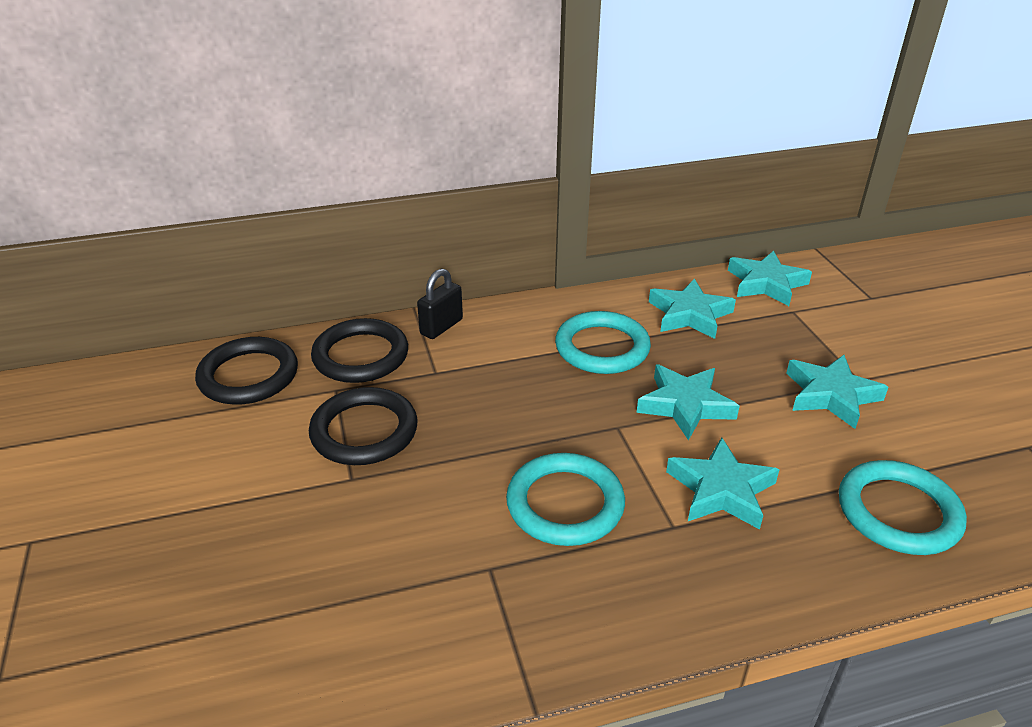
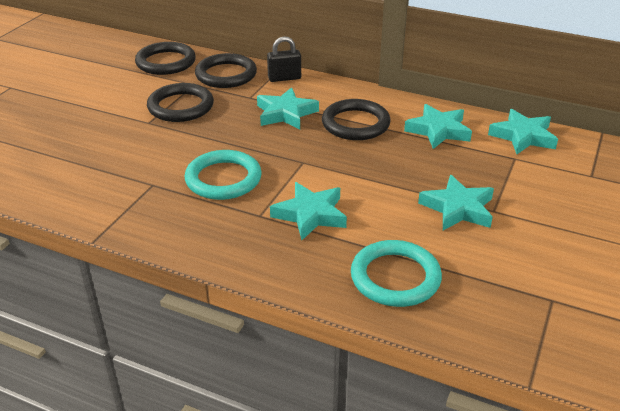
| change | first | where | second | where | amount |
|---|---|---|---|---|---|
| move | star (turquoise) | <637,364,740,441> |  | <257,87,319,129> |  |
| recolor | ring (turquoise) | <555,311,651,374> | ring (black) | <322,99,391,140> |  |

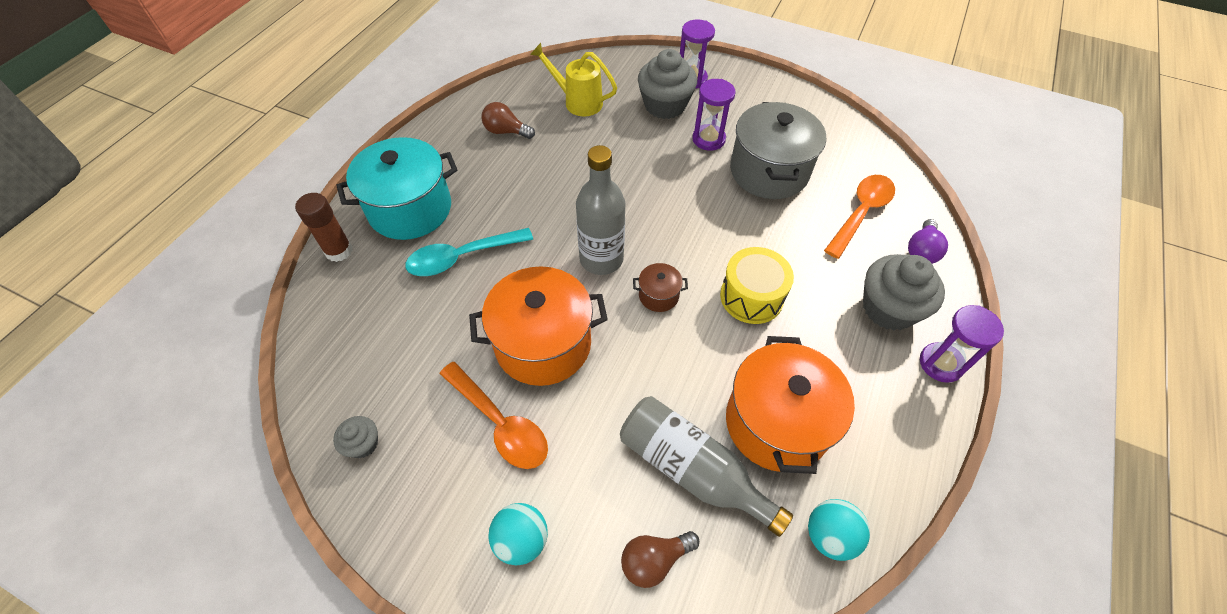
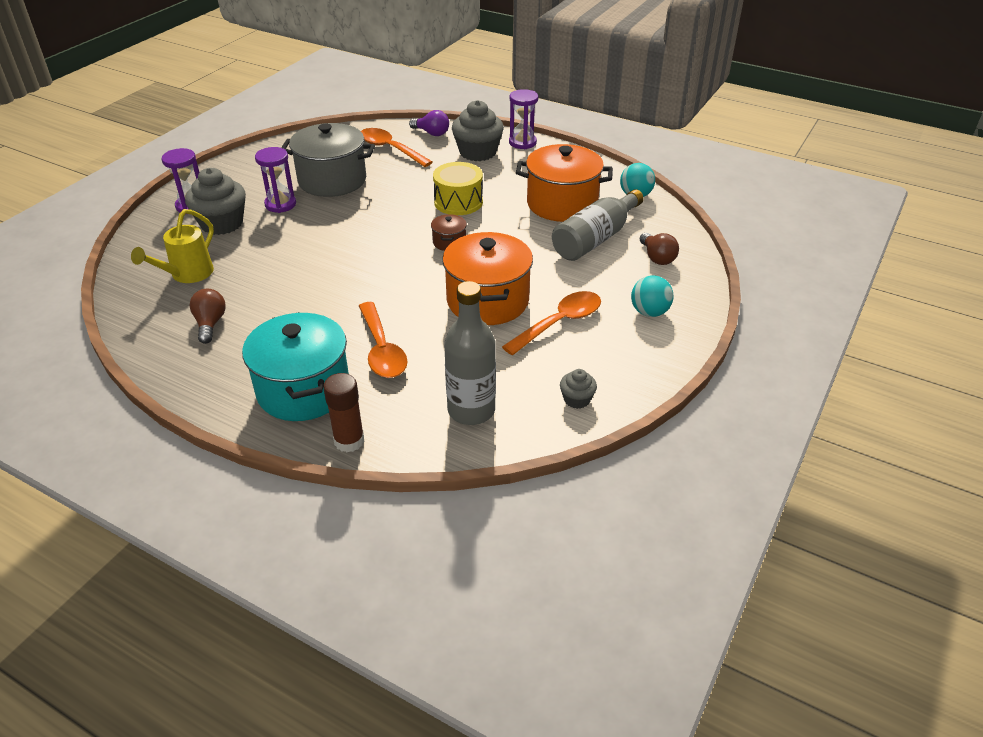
| change | first | where | second | where | amount |
|---|---|---|---|---|---|
| rotate | light bulb (brown) | <482,102,535,139> |  | <190,289,226,344> | 150 degrees clockwise |
| recolor | spoon (turquoise) | <405,228,533,276> | spoon (orange) | <359,302,408,378> |  |
| move | bottle (grey) | <576,145,625,275> |  | <444,281,496,425> |  |

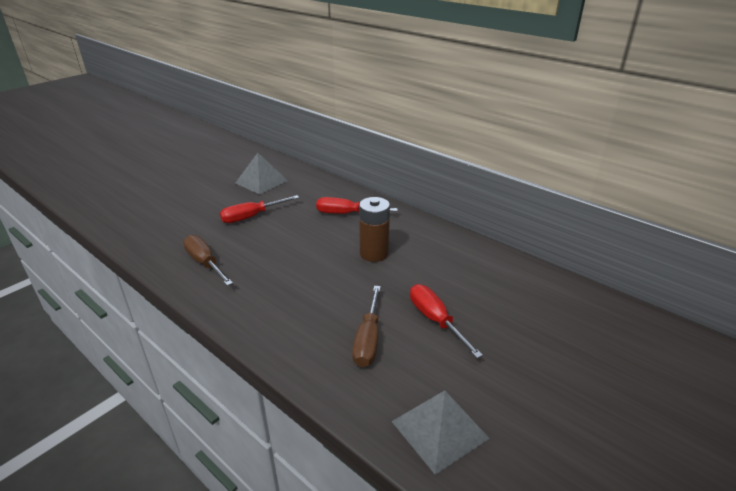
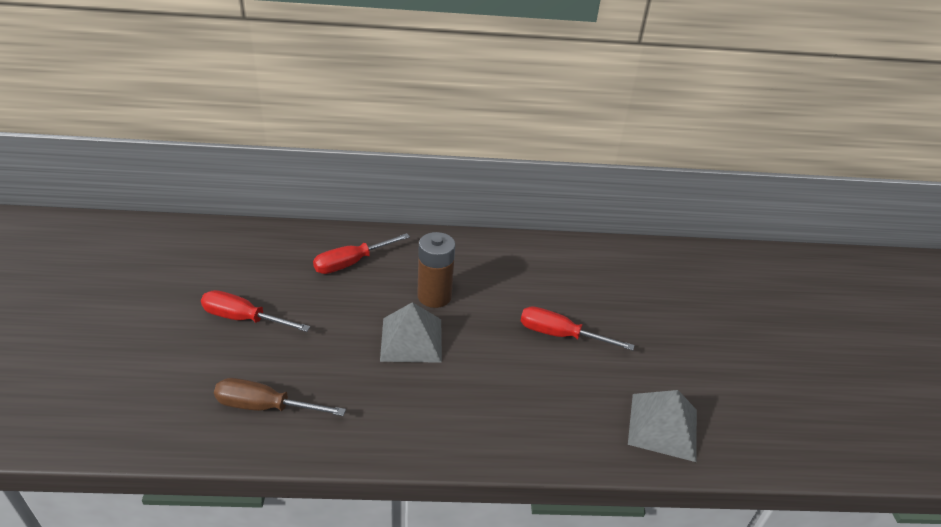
| change | first | where | second | where | amount |
|---|---|---|---|---|---|
| rotate | screwdriver (red) | <220,195,299,223> |  | <201,290,310,332> | 90 degrees clockwise |
| move | pyramid (grey) | <235,153,288,195> |  | <380,302,442,363> |  |
| delete | screwdriver (brown) | <352,286,381,367> |  |  |  |

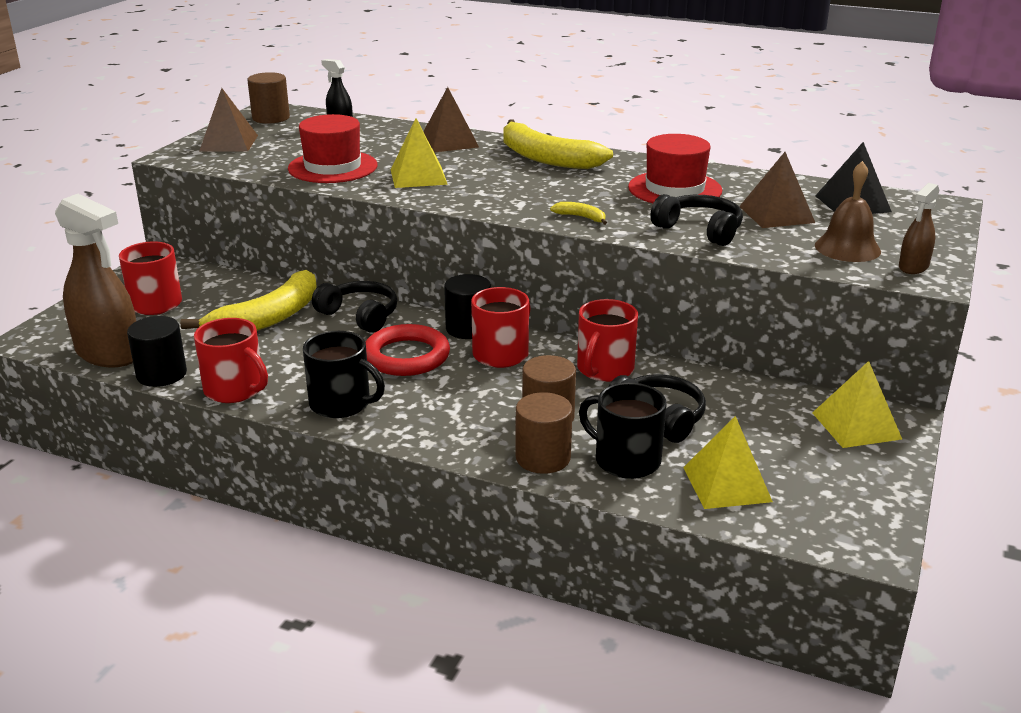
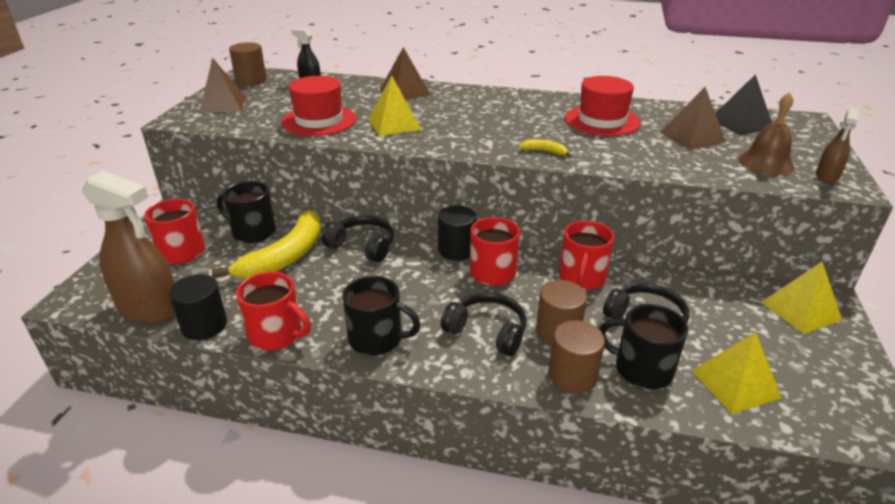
| change | first | where | second | where | amount |
|---|---|---|---|---|---|
| insert |  |  | mug (black) | <217,181,276,243> |  |
| move | headphones (black) | <650,194,743,246> |  | <441,292,526,356> |  |
| delete | ring (red) | <365,324,450,376> |  |  |  |
| delete | banana (yellow) | <504,119,613,169> |  |  |  |

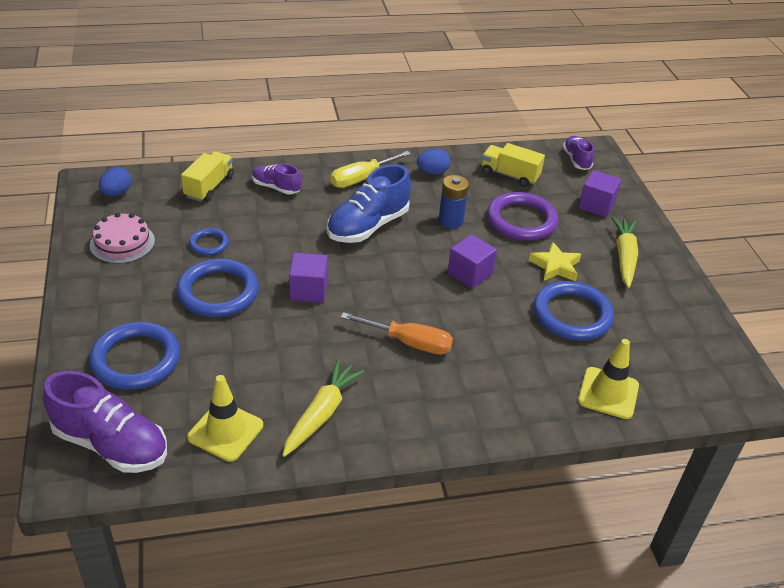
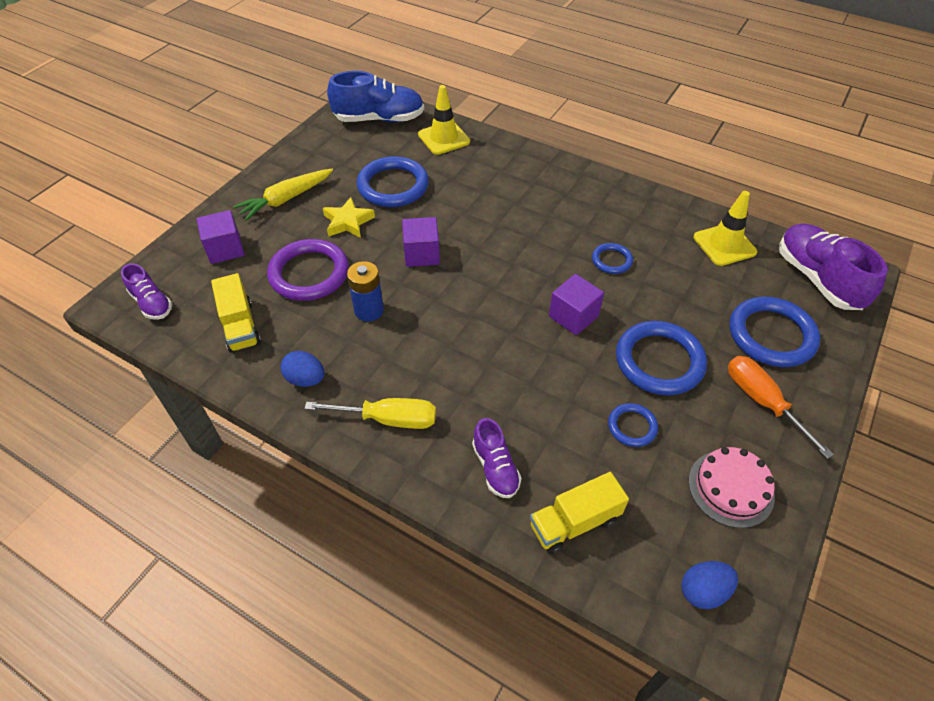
| change | first | where | second | where | amount |
|---|---|---|---|---|---|
| rotate | shoe (purple) | <563,136,594,170> |  | <121,263,172,320> | 75 degrees counterclockwise |
| move | shoe (blue) | <327,164,411,243> |  | <327,71,424,122> |  |
| insert |  |  | ring (blue) | <592,243,633,274> |  |
| move | screwdriver (orange) | <340,312,453,355> |  | <728,356,834,459> |  |
| delete | carrot (yellow) | <282,360,364,457> |  |  |  |

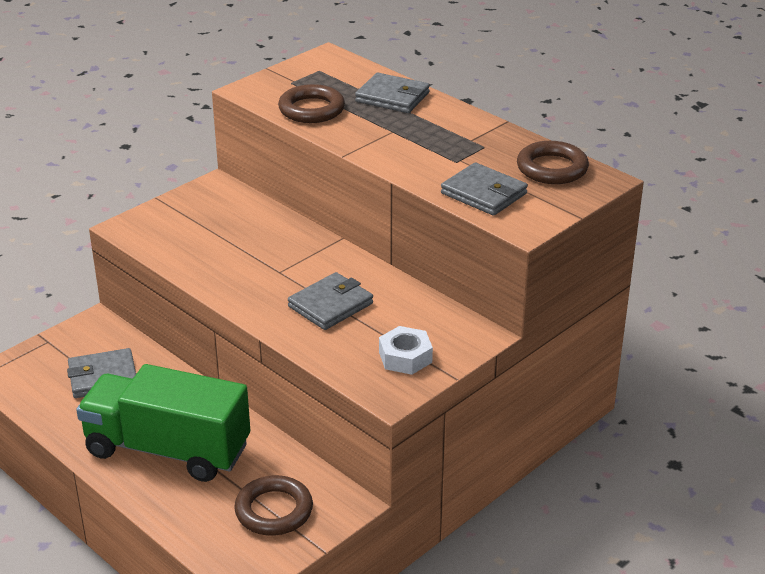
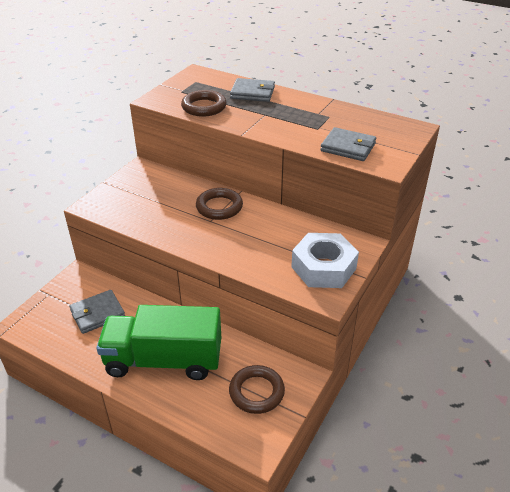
| change | first | where | second | where | amount |
|---|---|---|---|---|---|
| move | ring (brown) | <517,141,589,184> |  | <196,188,243,220> |  |
| resize | nut (white) | <379,326,433,375> |  | <291,233,359,288> | x1.68 |
| delete | wallet (grey) | <288,272,373,330> |  |  |  |

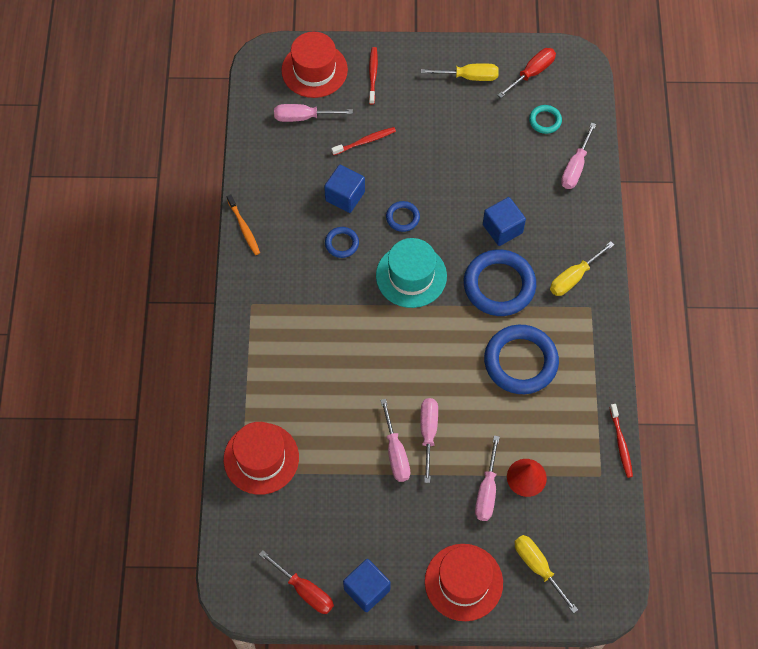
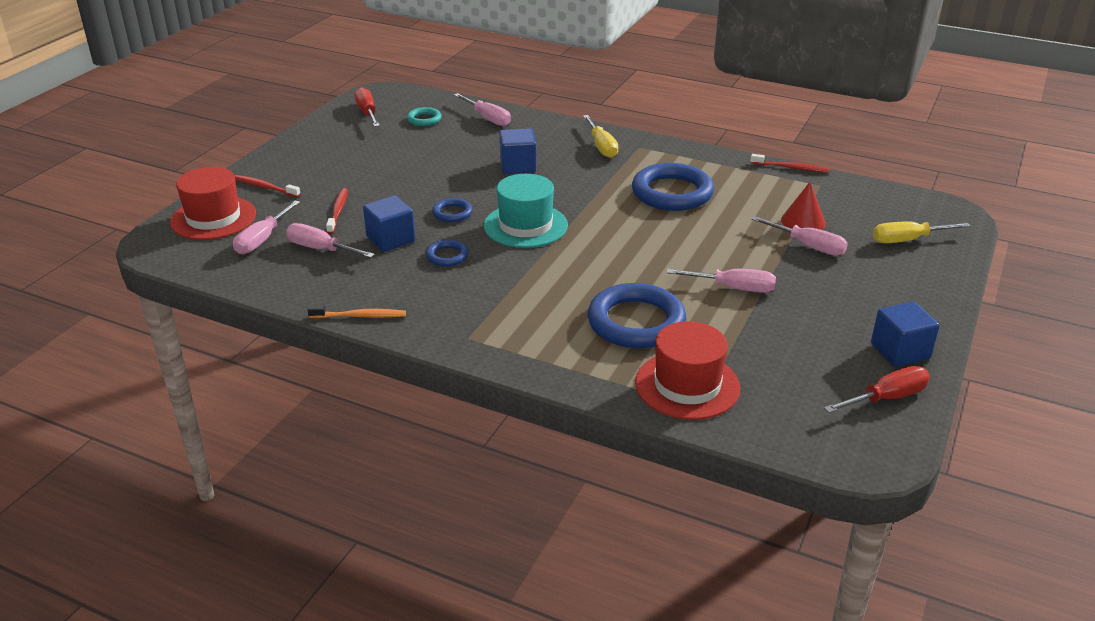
| change | first | where | second | where | amount |
|---|---|---|---|---|---|
| move | screwdriver (pink) | <420,398,438,483> |  | <286,223,375,258> |  |
| move | ring (blue) | <464,249,536,316> |  | <588,283,686,349> |  |
| delete | screwdriver (yellow) | <421,63,499,81> |  |  |  |
| delete | hat (red) | <425,544,503,621> |  |  |  |

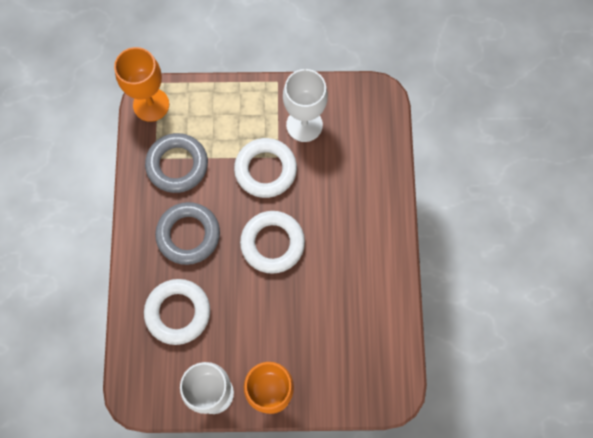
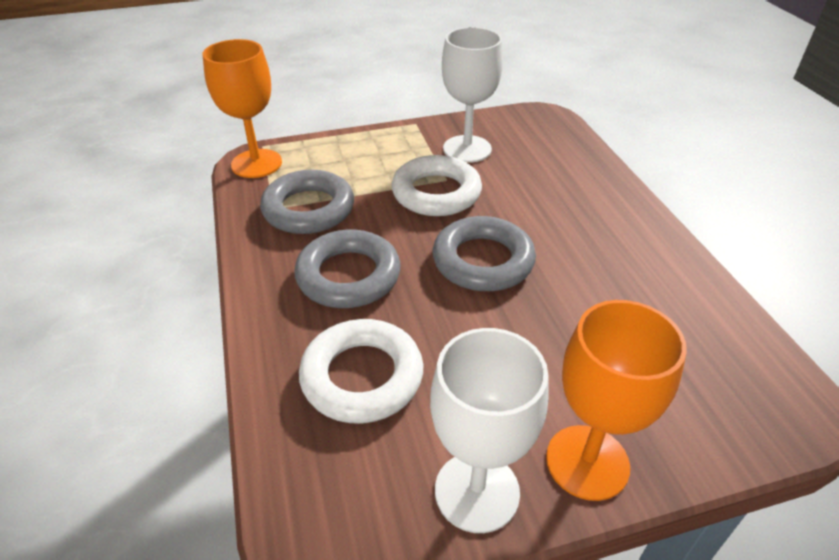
| change | first | where | second | where | amount |
|---|---|---|---|---|---|
| recolor | ring (white) | <240,211,305,274> | ring (grey) | <433,216,536,291> |  |

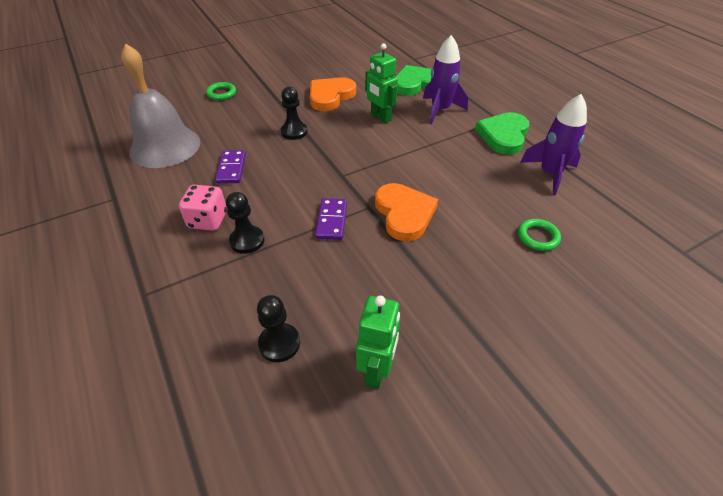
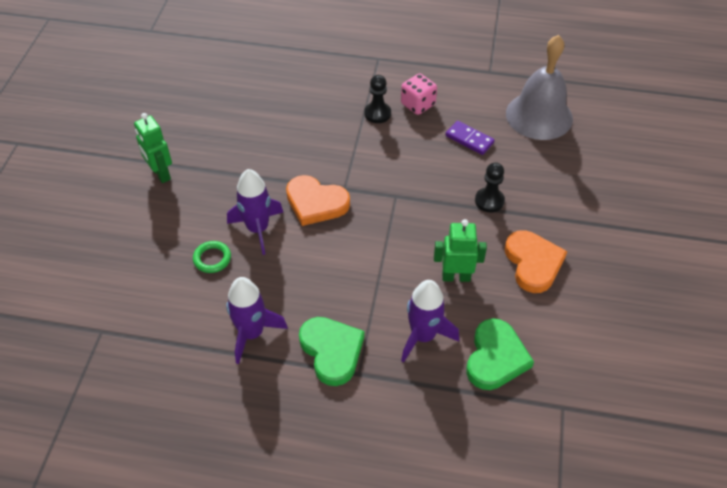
| change | first | where | second | where | amount |
|---|---|---|---|---|---|
| move | robot (green) | <356,296,400,389> |  | <134,113,172,183> |  |
| insert |  |  | rocket (purple) | <227,169,283,255> |  |
| delete | ring (green) | <206,82,236,100> |  |  |  |
| delete | pawn (black) | <257,295,300,362> |  |  |  |
| delete | domino (purple) | <315,198,347,240> |  |  |  |

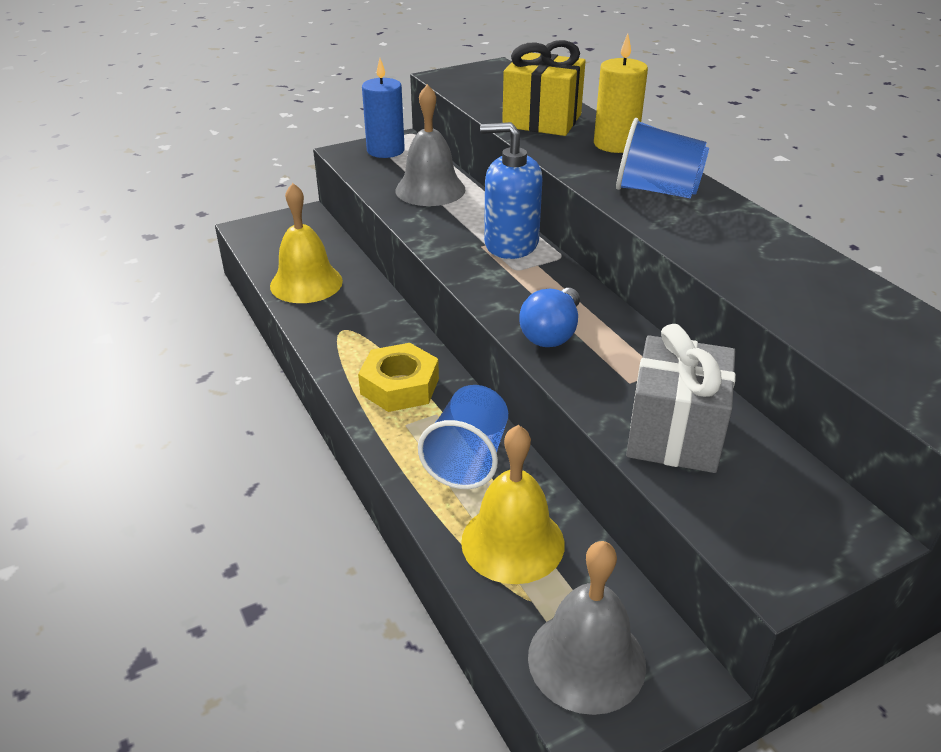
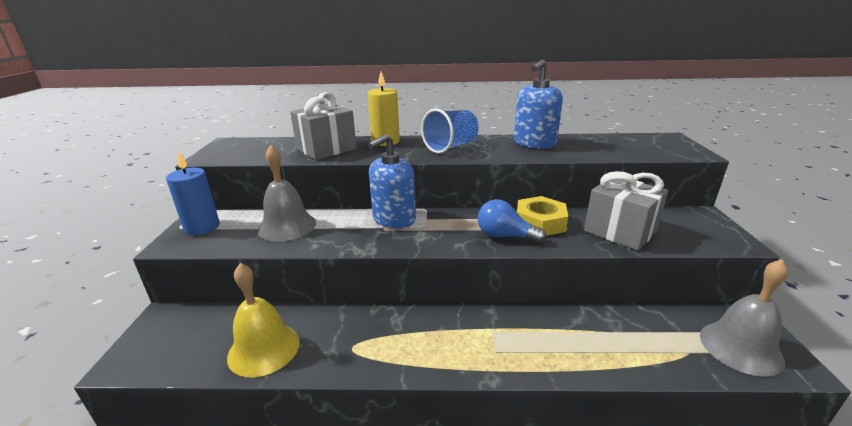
| change | first | where | second | where | amount |
|---|---|---|---|---|---|
| recolor | gift (yellow) | <502,40,586,136> | gift (grey) | <290,92,357,160> |  |
| rotate | light bulb (blue) | <519,288,580,347> |  | <478,199,547,244> | 150 degrees clockwise |
| insert |  |  | soap dispenser (blue) | <514,60,563,149> |  |
| move | nut (yellow) | <358,343,439,412> |  | <517,196,568,236> |  |
| delete | cup (blue) | <418,385,508,489> |  |  |  |
| delete | bell (yellow) | <461,425,565,584> |  |  |  |

